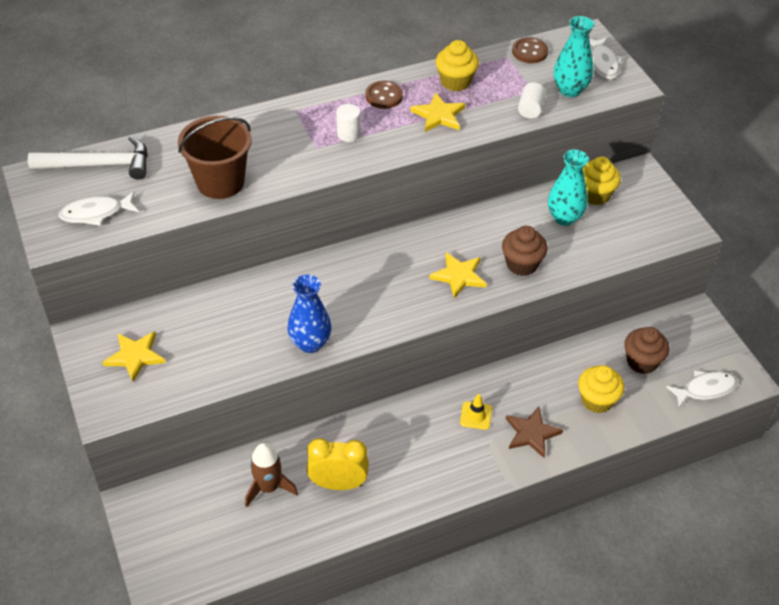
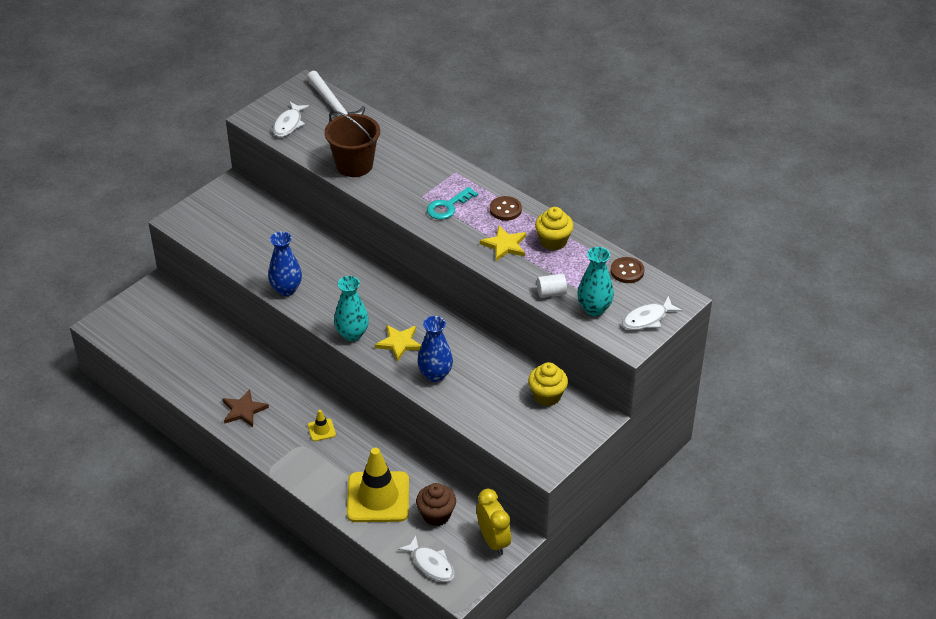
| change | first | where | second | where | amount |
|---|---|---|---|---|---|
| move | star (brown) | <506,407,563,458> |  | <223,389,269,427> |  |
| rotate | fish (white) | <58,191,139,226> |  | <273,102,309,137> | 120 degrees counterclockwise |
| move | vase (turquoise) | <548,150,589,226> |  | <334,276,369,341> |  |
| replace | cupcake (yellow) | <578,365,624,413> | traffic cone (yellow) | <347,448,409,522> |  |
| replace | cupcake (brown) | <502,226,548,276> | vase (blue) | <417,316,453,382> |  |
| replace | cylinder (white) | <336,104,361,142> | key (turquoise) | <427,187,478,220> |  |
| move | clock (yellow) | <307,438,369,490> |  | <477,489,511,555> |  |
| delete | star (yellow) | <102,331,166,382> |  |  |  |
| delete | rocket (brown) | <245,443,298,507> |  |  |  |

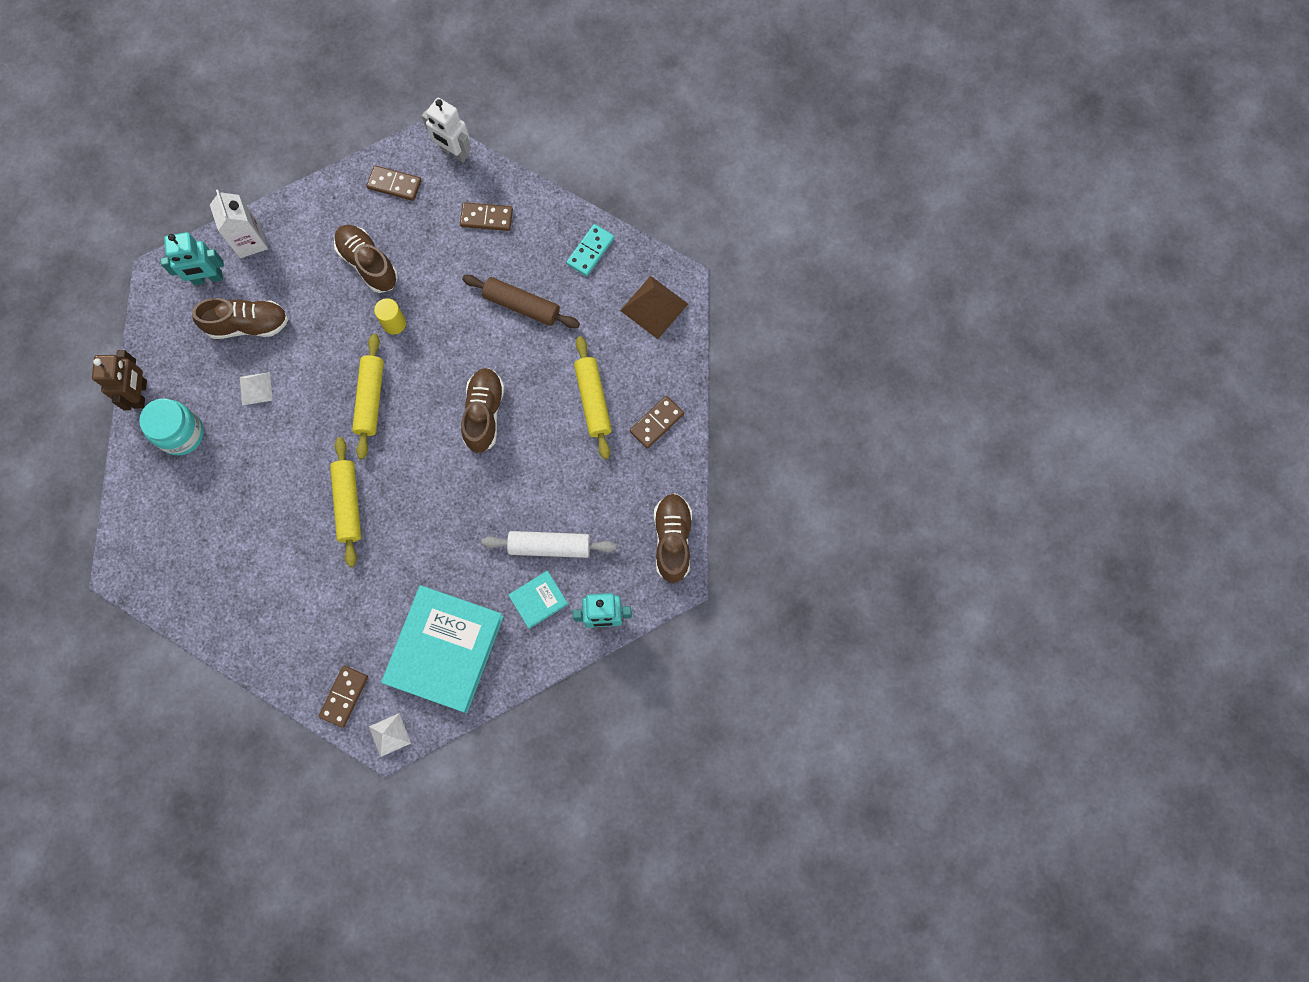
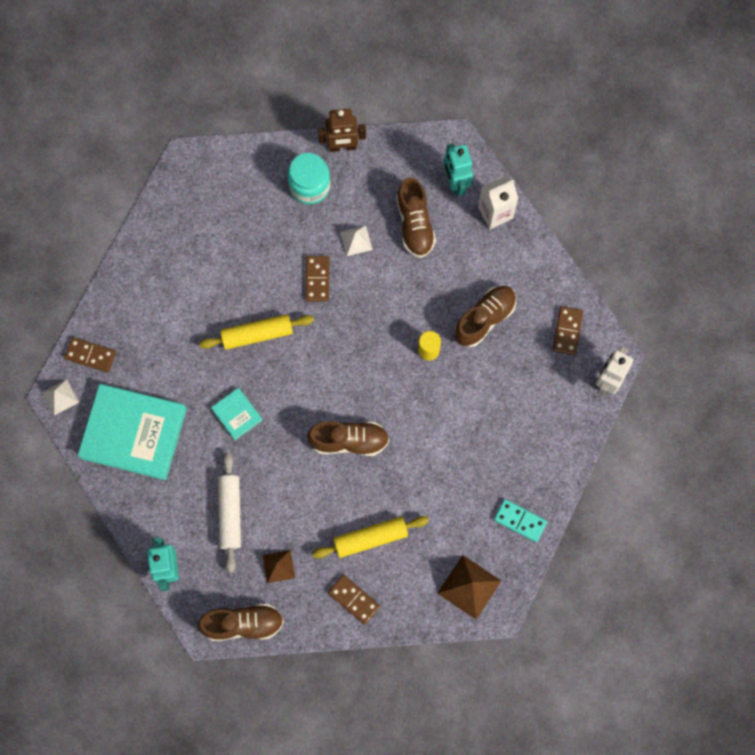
| change | first | where | second | where | amount |
|---|---|---|---|---|---|
| move | book (turquoise) | <508,571,568,629> |  | <211,388,262,440> |  |
| insert |  |  | pyramid (brown) | <262,550,295,583> |  |
| move | domino (brown) | <460,202,513,231> |  | <305,256,329,301> |  |
| delete | rolling pin (yellow) | <352,334,384,459> |  |  |  |
| delete | rolling pin (brown) | <462,275,580,328> |  |  |  |

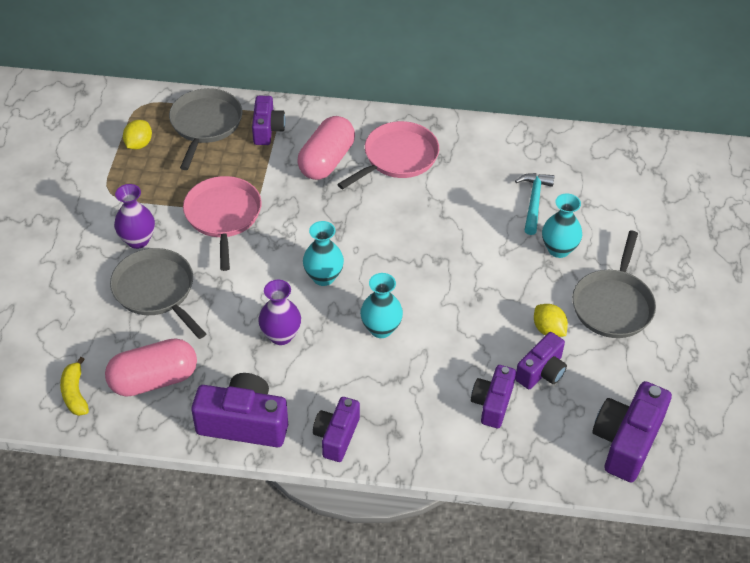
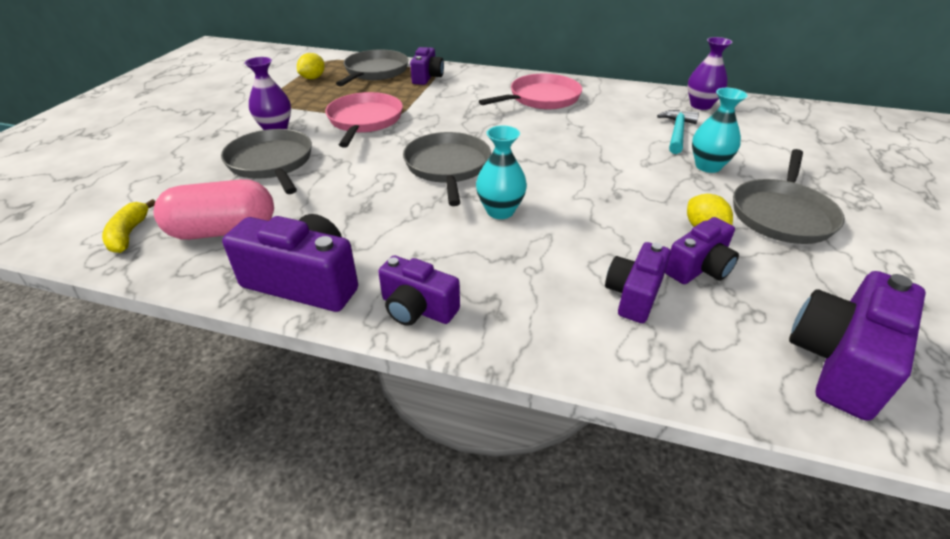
| change | first | where | second | where | amount |
|---|---|---|---|---|---|
| rotate | camera (purple) | <313,397,360,462> |  | <378,256,460,326> | 90 degrees counterclockwise |
| replace | vase (turquoise) | <303,221,344,286> | pan (grey) | <403,132,491,206> |  |
| move | vase (purple) | <258,280,301,345> |  | <687,37,732,110> |  |
| delete | capsule (pink) | <297,116,355,180> |  |  |  |

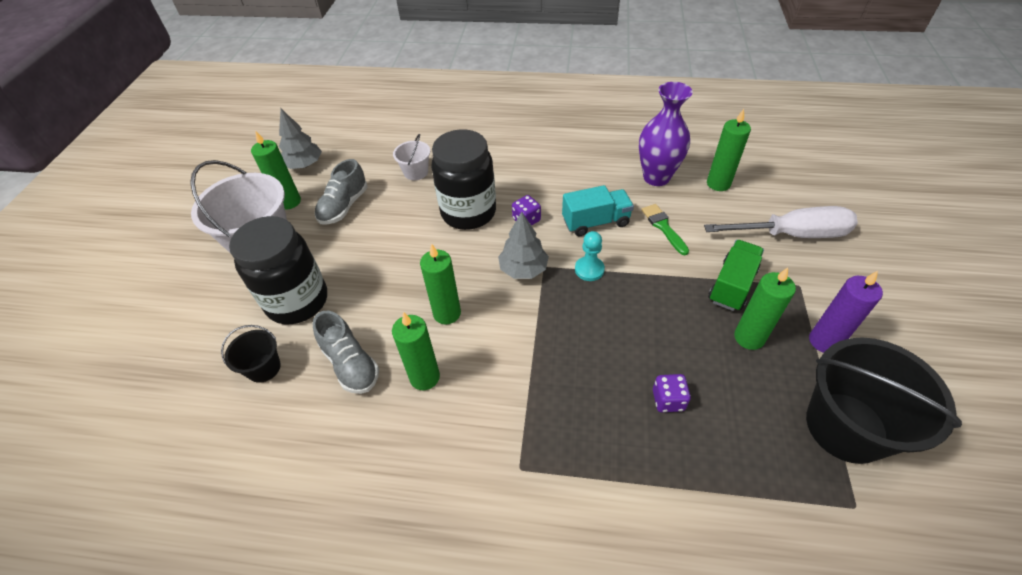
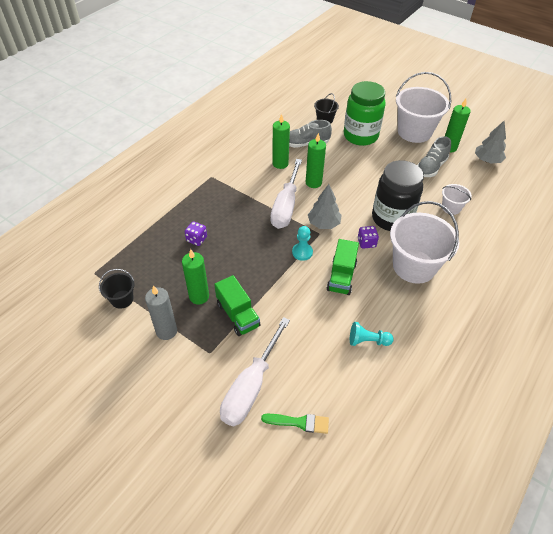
| change | first | where | second | where | amount |
|---|---|---|---|---|---|
| resize | bucket (black) | <806,337,962,464> |  | <99,269,134,309> | x0.49 |
| recolor | candle (purple) | <809,271,883,353> | candle (grey) | <145,285,177,340> |  |
| move | brush (green) | <641,204,689,255> |  | <261,414,329,434> |  |
| insert |  |  | screwdriver (white) | <271,159,302,229> |  |
| recolor | truck (turquoise) | <562,185,634,236> | truck (green) | <327,239,359,295> |  |
| recolor | jar (black) | <229,216,327,324> | jar (green) | <344,81,386,146> |  |
| replace | vase (purple) | <639,82,693,186> | pawn (turquoise) | <350,322,394,346> |  |
| insert |  |  | bucket (white) | <390,201,460,284> |  |
| rotate | shoe (grey) | <315,159,367,225> |  | <417,136,451,177> | 105 degrees counterclockwise |
| delete | candle (green) | <707,109,751,191> |  |  |  |

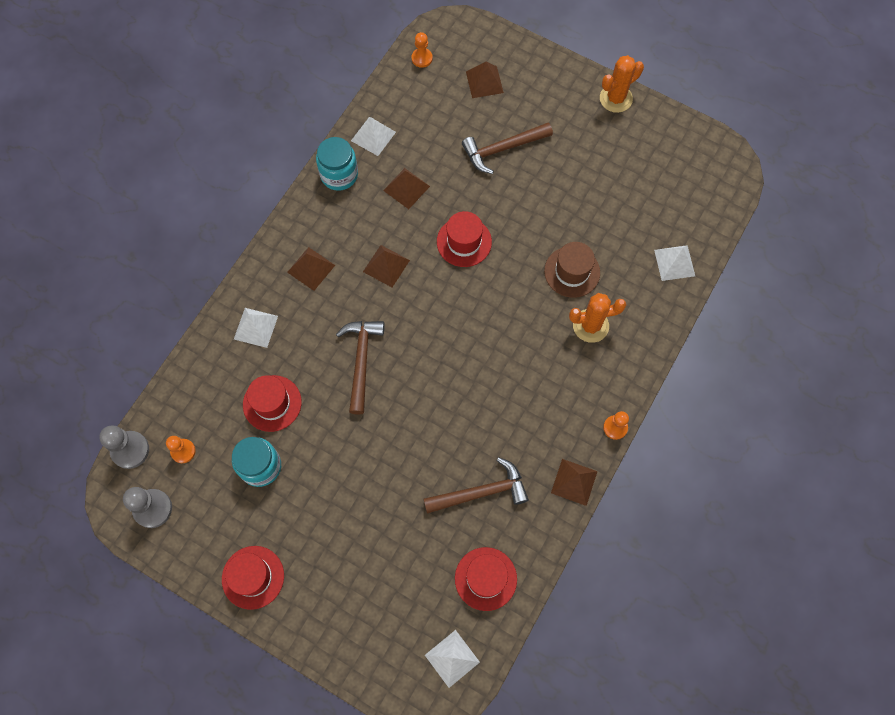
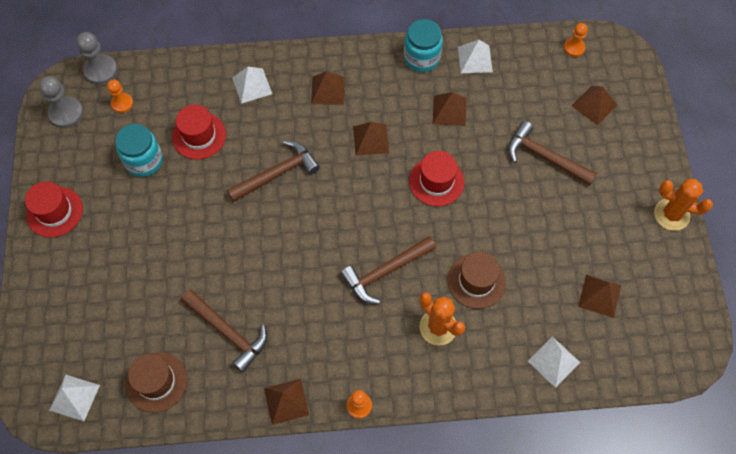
| change | first | where | second | where | amount |
|---|---|---|---|---|---|
| recolor | hat (red) | <455,547,517,611> | hat (brown) | <126,352,187,413> |  |
| insert |  |  | hammer (brown) | <340,236,436,304> |  |
| insert |  |  | pyramid (brown) | <578,275,621,318> |  |

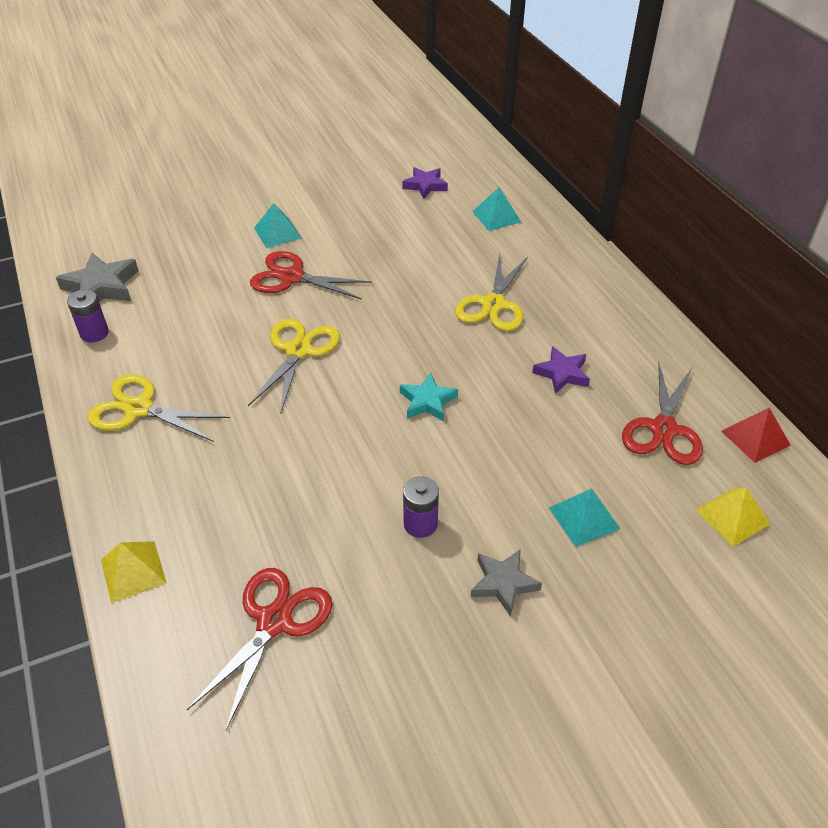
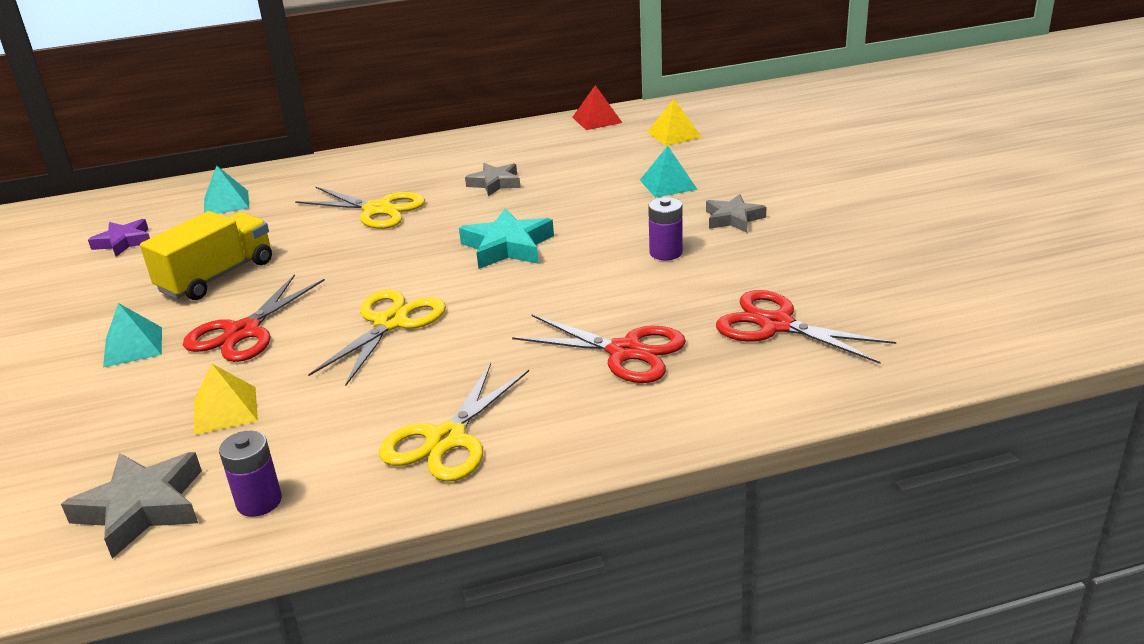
| change | first | where | second | where | amount |
|---|---|---|---|---|---|
| insert |  |  | truck (yellow) | <140,211,272,300> |  |
| move | pyramid (yellow) | <101,541,167,603> |  | <194,364,258,435> |  |
| rotate | scissors (yellow) | <248,319,340,414> |  | <308,289,446,386> | 90 degrees clockwise |
| resize | star (turquoise) | <400,373,458,421> |  | <459,209,554,269> | x1.51 |
| recolor | star (purple) | <532,346,590,394> | star (grey) | <465,163,521,196> |  |
| move | scissors (red) | <622,361,703,465> |  | <512,314,686,383> |  |

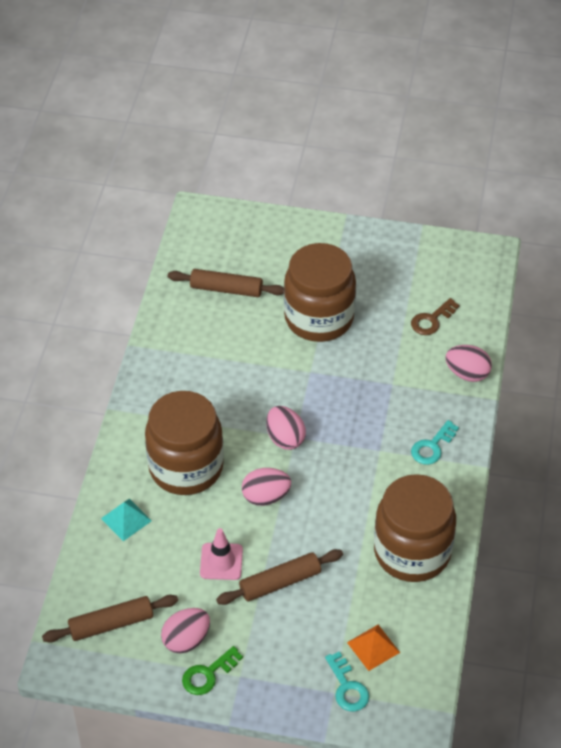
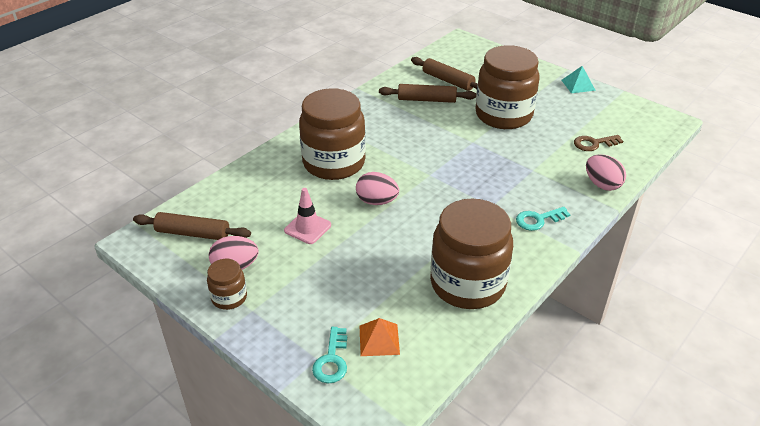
| change | first | where | second | where | amount |
|---|---|---|---|---|---|
| replace | key (green) | <182,646,243,695> | jar (brown) | <207,259,247,310> |  |
| move | rolling pin (brown) | <216,549,343,605> |  | <379,84,476,103> |  |
| move | pyramid (turquoise) | <101,499,152,541> |  | <561,66,596,93> |  |
| delete | egg (pink) | <266,406,306,450> |  |  |  |

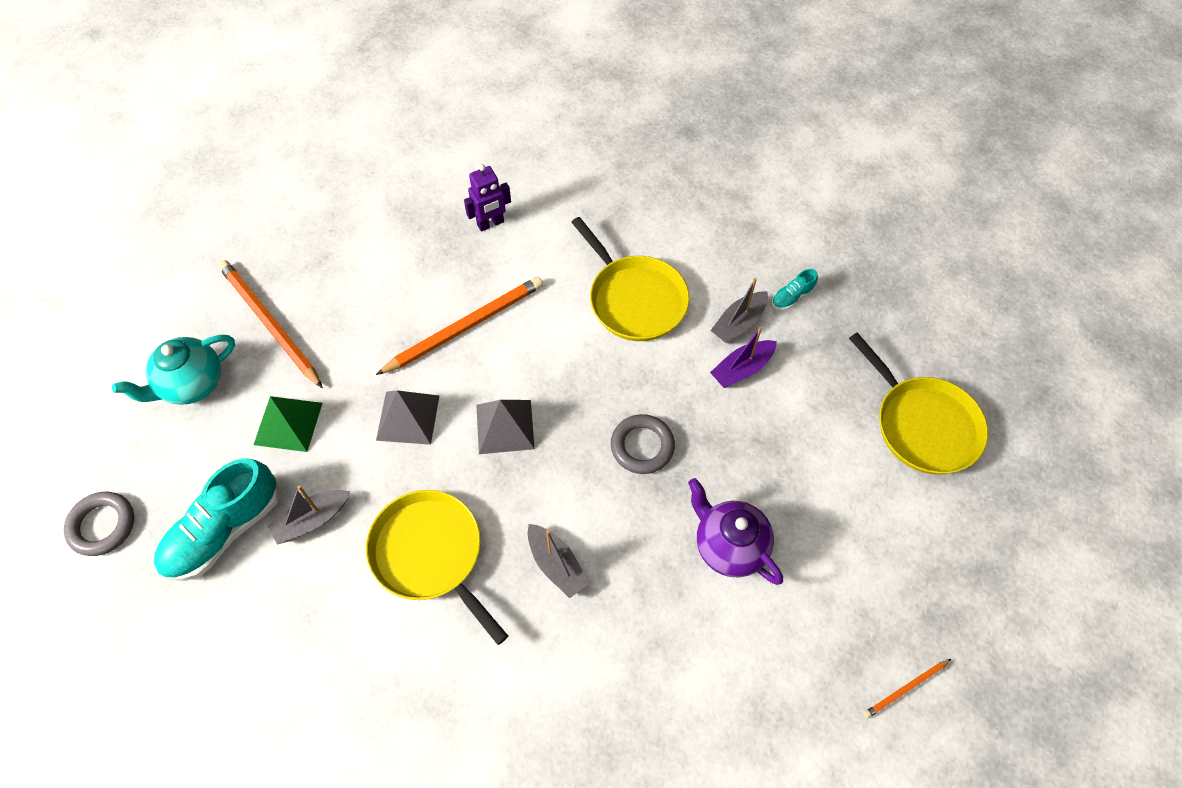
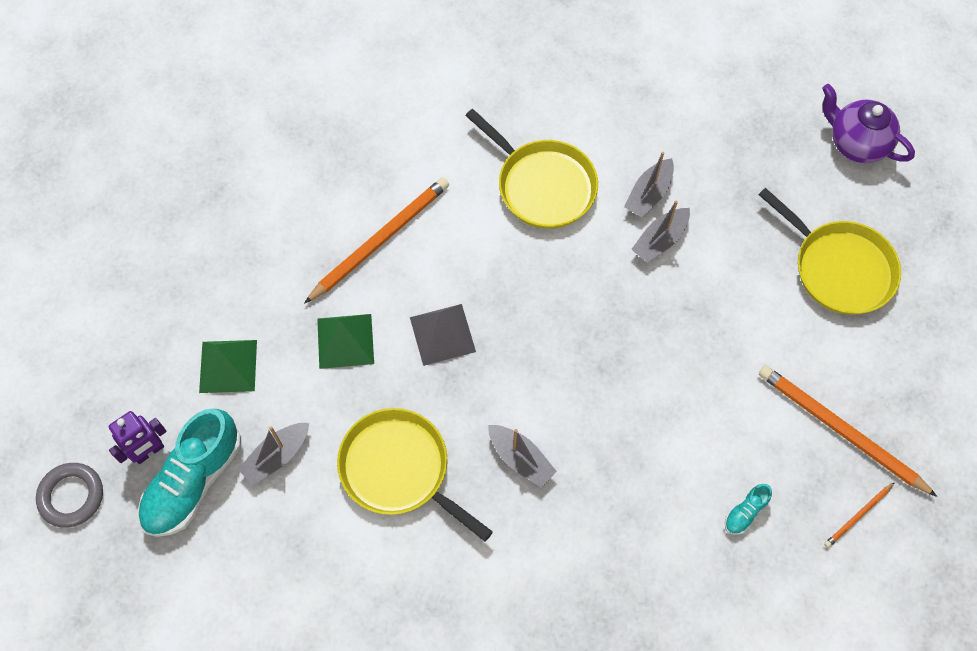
| change | first | where | second | where | amount |
|---|---|---|---|---|---|
| move | robot (purple) | <464,164,511,232> |  | <109,411,167,464> |  |
| recolor | pyramid (grey) | <376,390,439,445> | pyramid (green) | <317,314,374,369> |  |
| recolor | boat (purple) | <710,327,777,388> | boat (grey) | <631,200,690,263> |  |
| move | shoe (turquoise) | <772,269,818,310> |  | <725,484,772,535> |  |
| move | pencil (orange) | <218,260,323,388> |  | <759,365,937,497> |  |
| move | teapot (purple) | <688,478,783,585> |  | <822,84,915,163> |  |
| delete | teapot (turquoise) | <112,335,235,405> |  |  |  |
| delete | ring (grey) | <611,414,675,474> |  |  |  |

